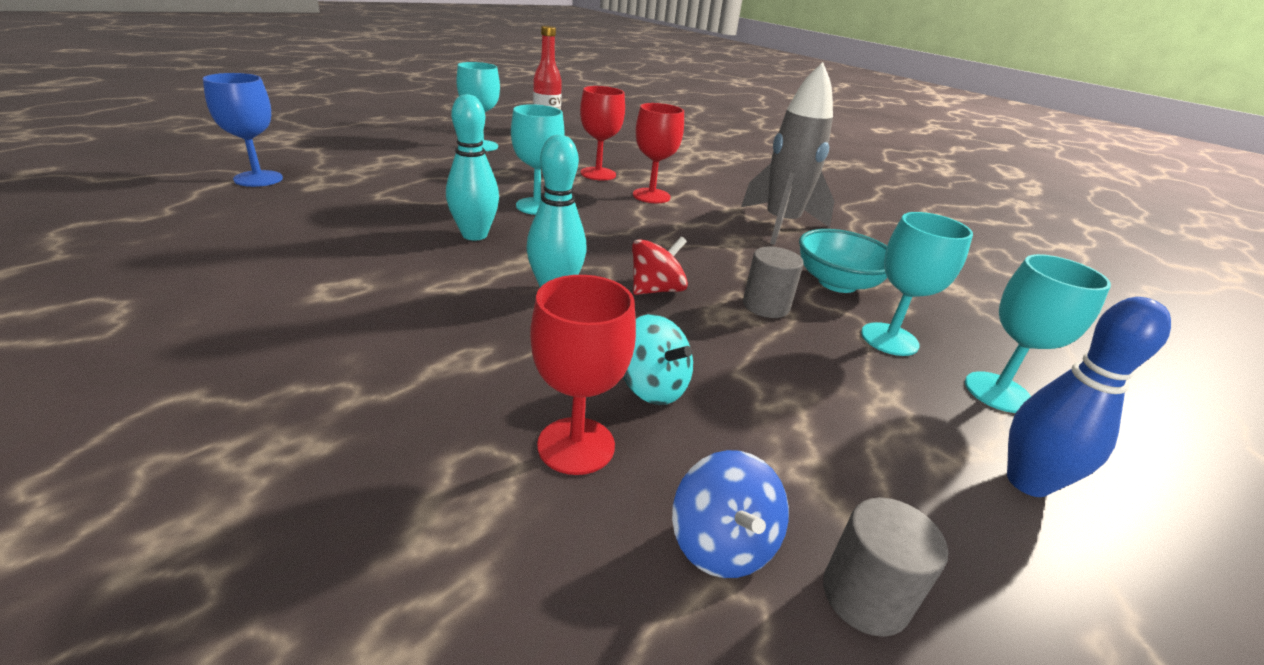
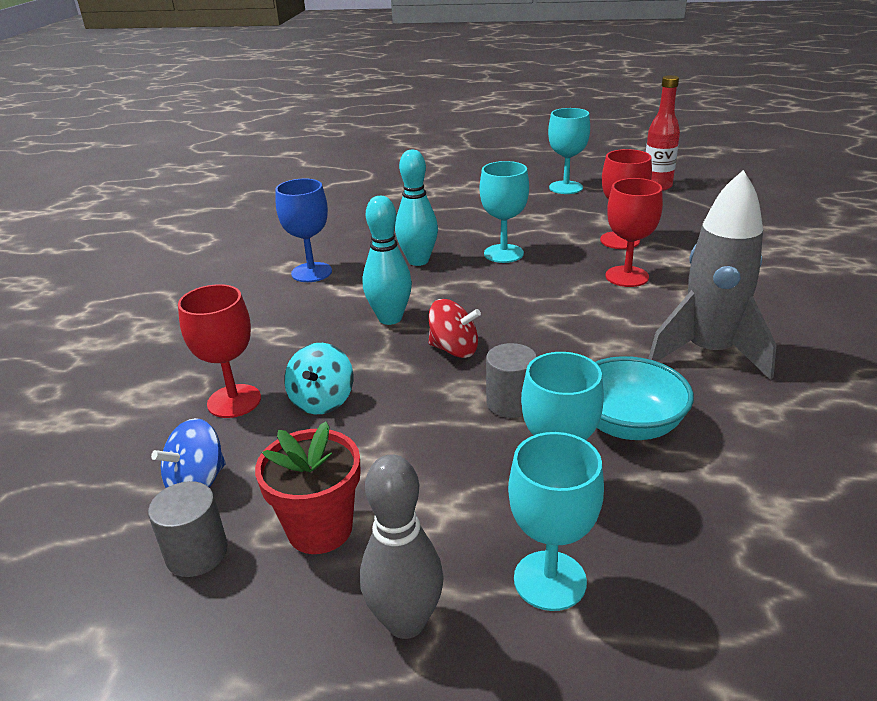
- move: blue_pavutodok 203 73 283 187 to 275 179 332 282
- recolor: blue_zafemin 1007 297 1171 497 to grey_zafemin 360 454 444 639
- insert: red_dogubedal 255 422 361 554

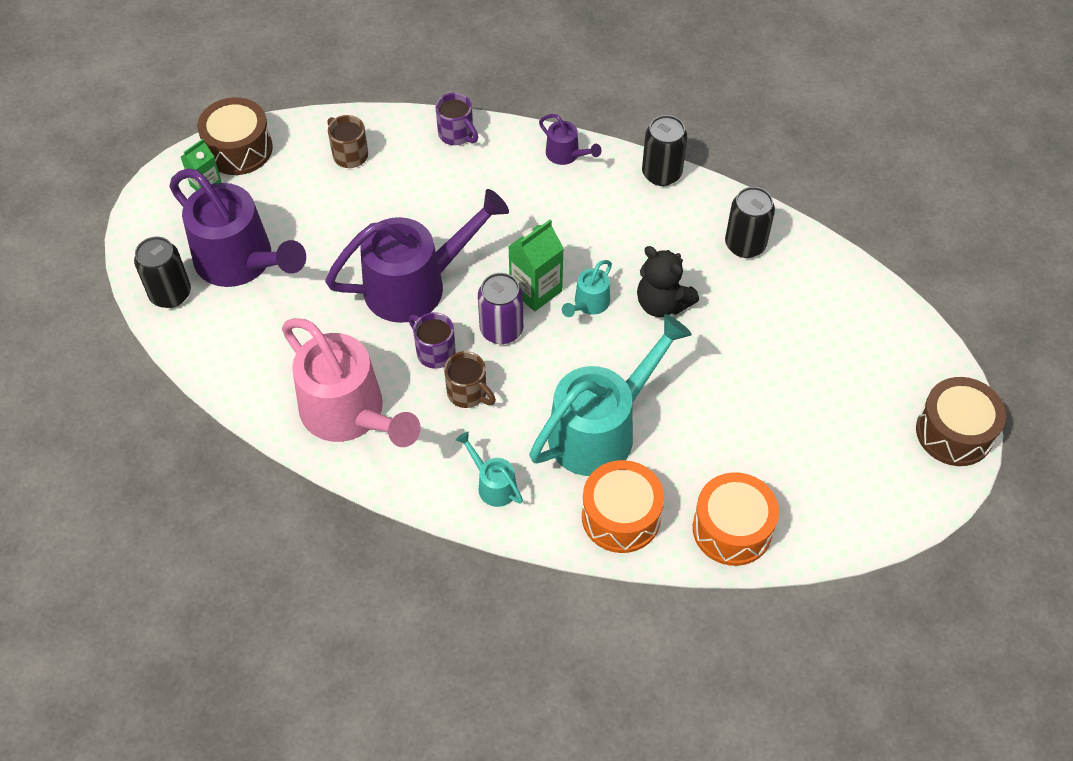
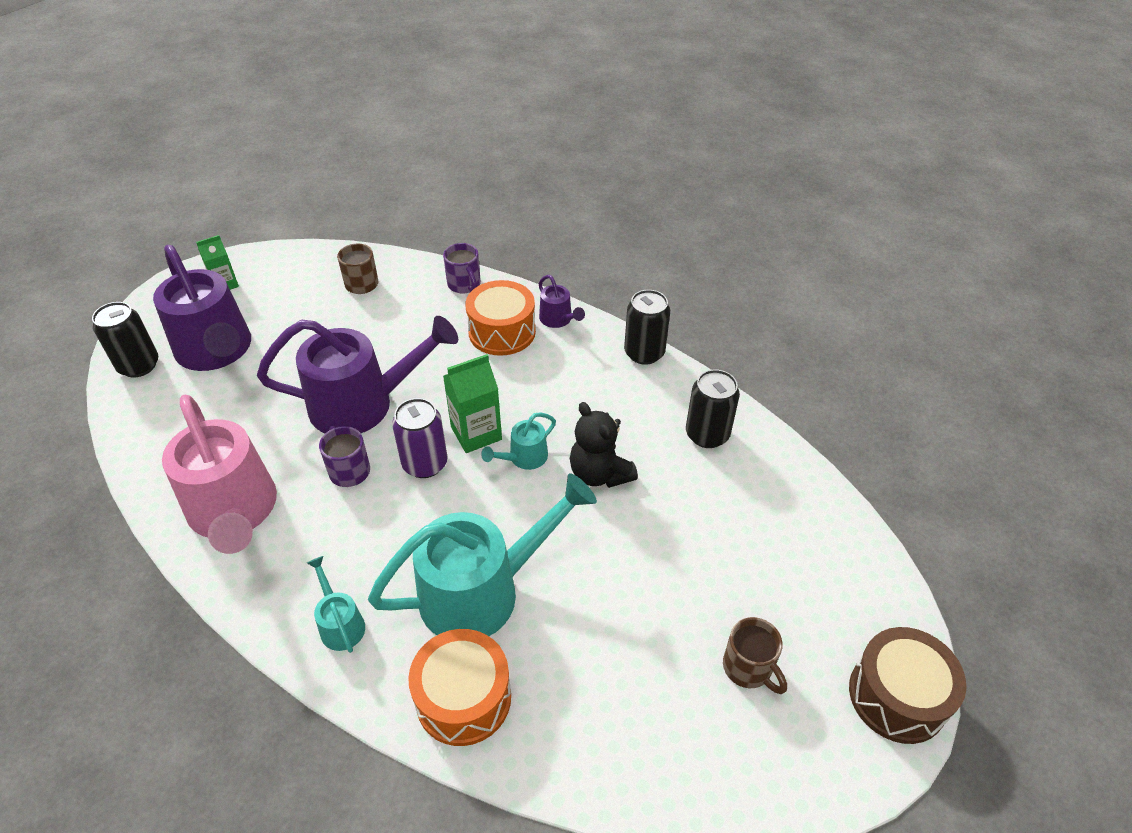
- delete: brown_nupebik 197 97 273 175
- move: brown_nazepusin 444 351 496 408 to 723 617 787 694
- move: orange_nupebik 693 472 779 566 to 465 280 536 356

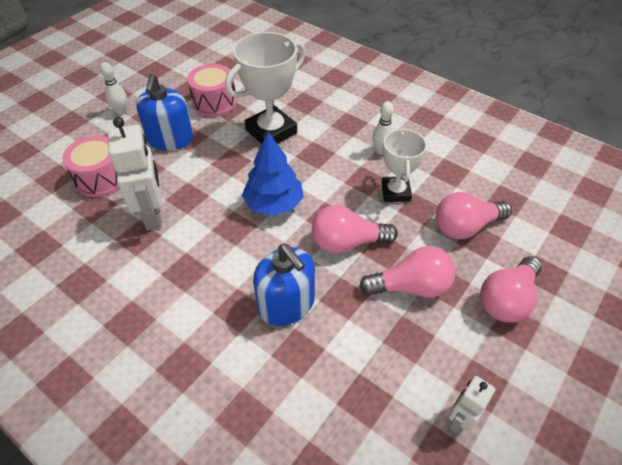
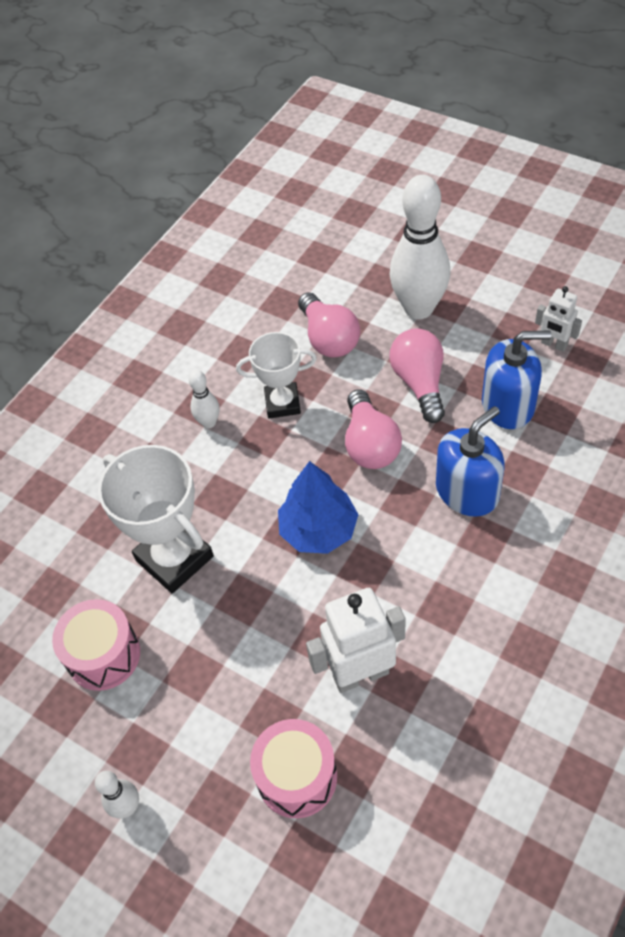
- move: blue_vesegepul 136 73 194 151 to 482 330 551 429
- replace: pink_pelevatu 480 256 542 322 to white_zafemin 389 175 451 319

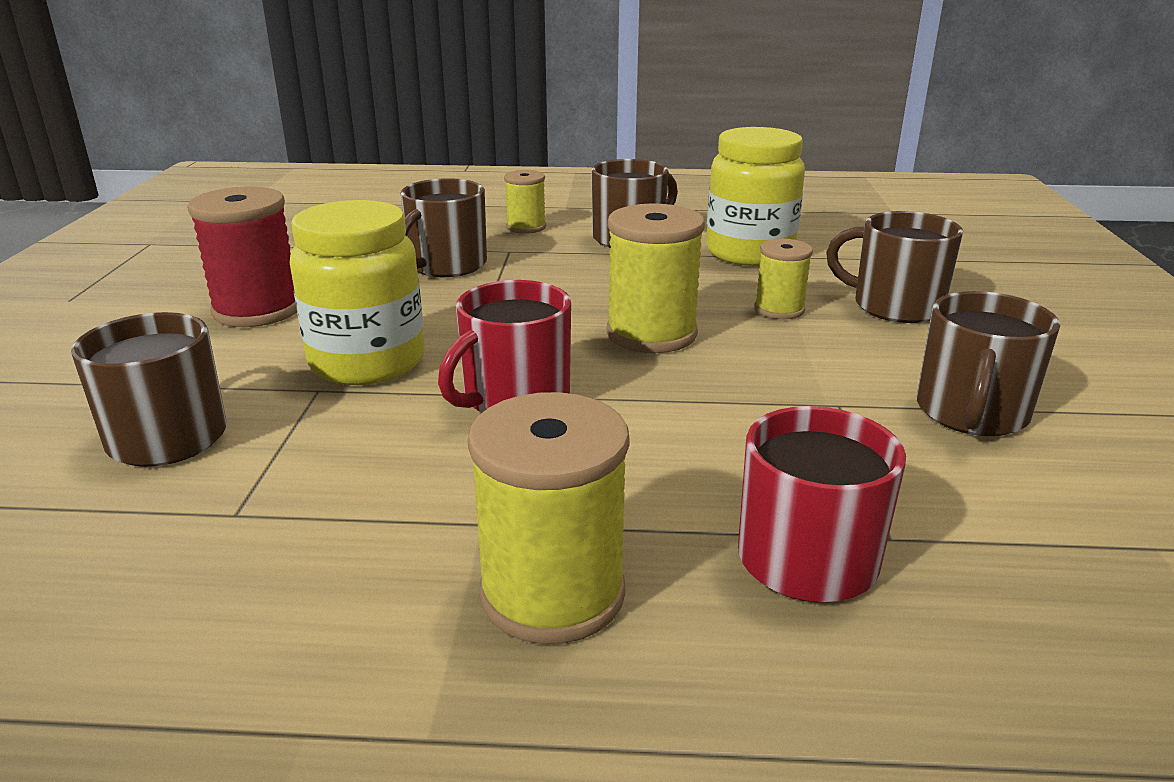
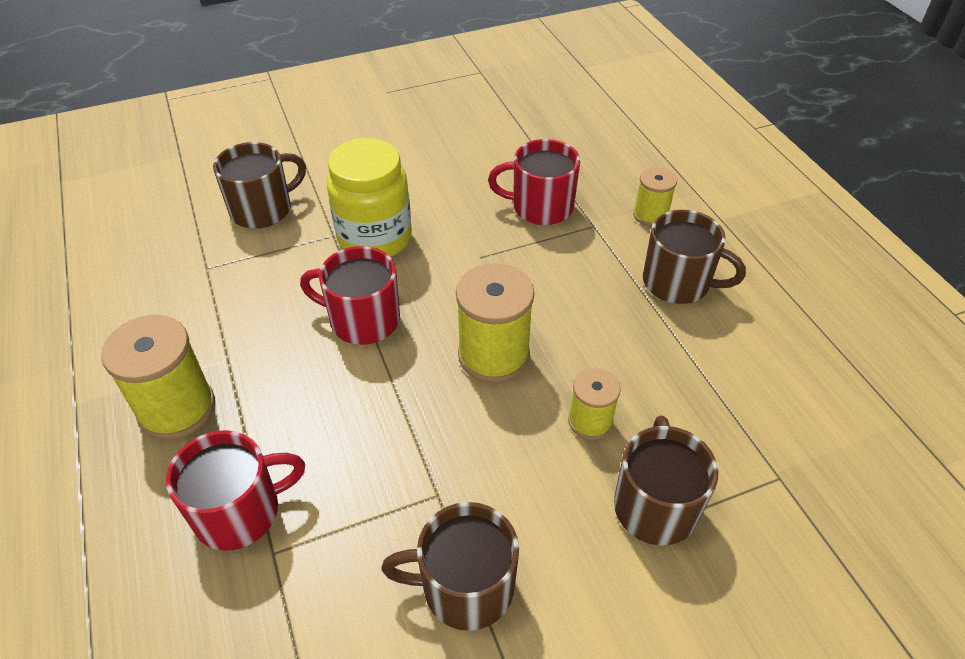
- delete: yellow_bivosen 706 127 805 266
- recolor: brown_nazepusin 401 178 487 277 to red_nazepusin 488 139 580 225
- delete: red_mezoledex 187 187 297 327

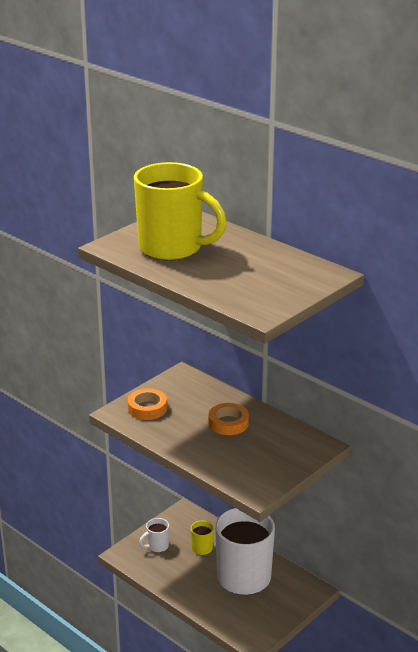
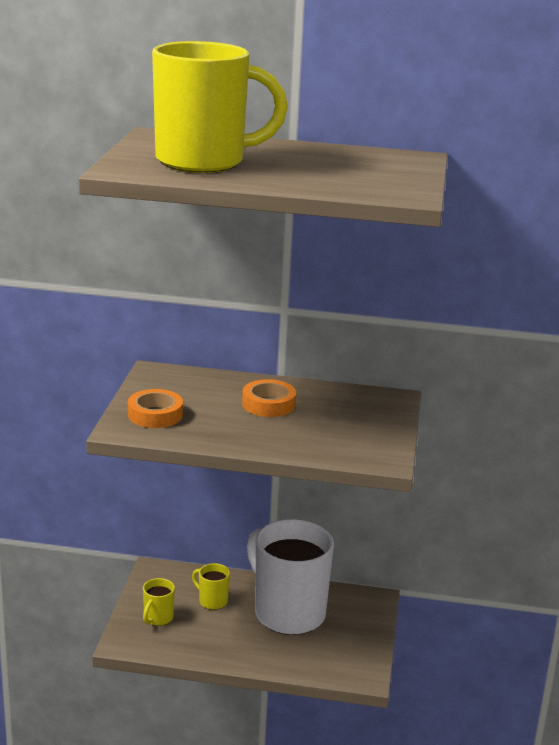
- recolor: white_nazepusin 139 518 169 552 to yellow_nazepusin 143 578 175 626

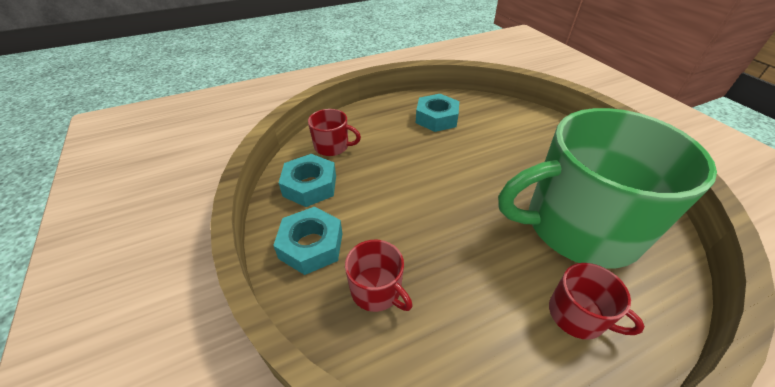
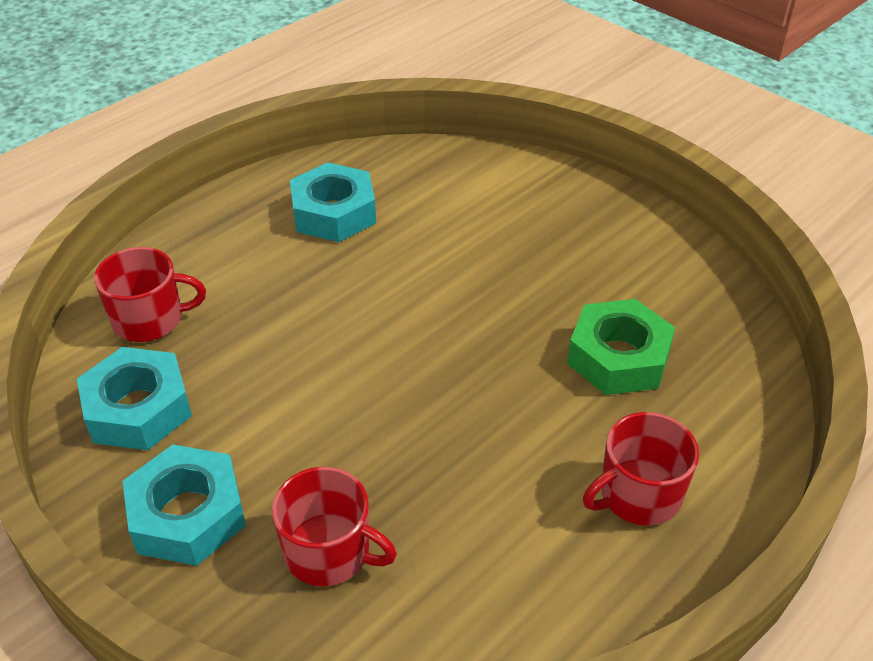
- replace: green_nazepusin 498 108 717 269 to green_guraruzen 567 299 675 395
- rotate: red_nazepusin 549 263 644 340 = 583 412 699 526 135 degrees clockwise

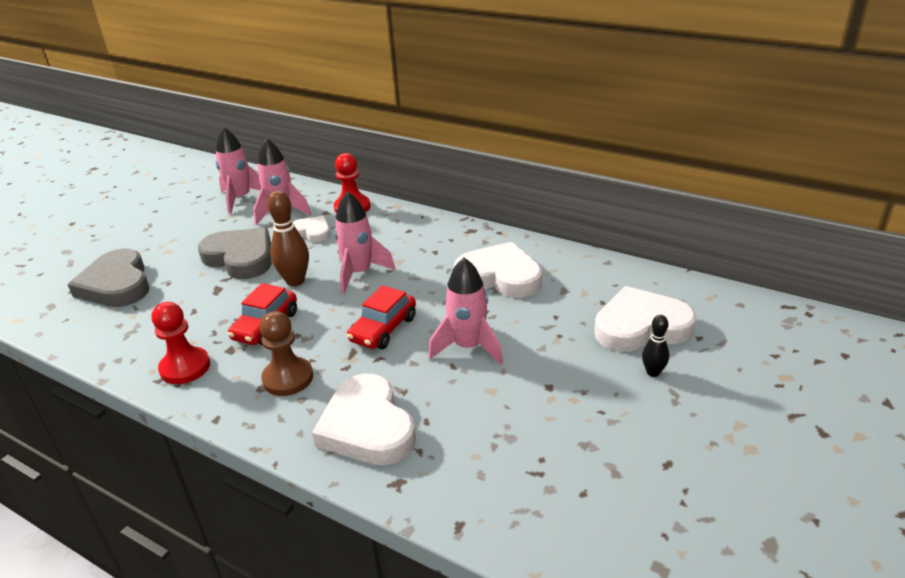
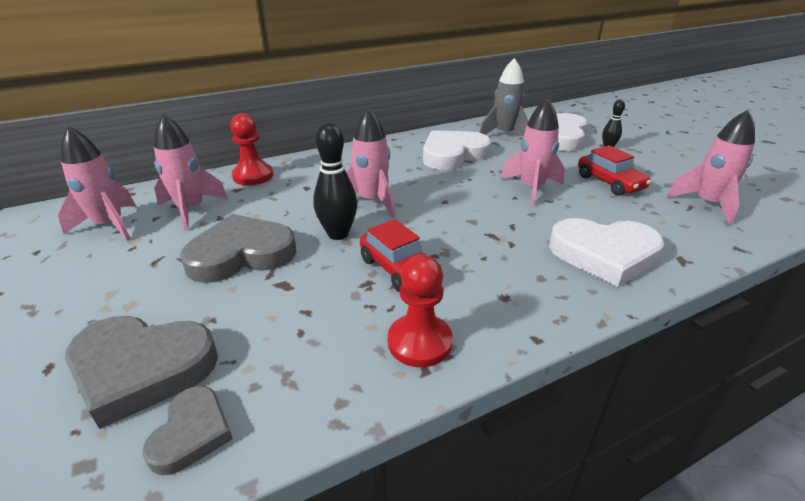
- recolor: brown_zafemin 267 191 309 286 to black_zafemin 313 122 358 240
- delete: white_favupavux 293 216 330 242
- move: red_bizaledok 347 285 416 349 to 578 145 652 196
- delete: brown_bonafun 260 311 313 396
- insert: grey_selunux 479 58 529 136
- insert: pink_selunux 667 110 755 225
- insert: grey_favupavux 143 386 233 475

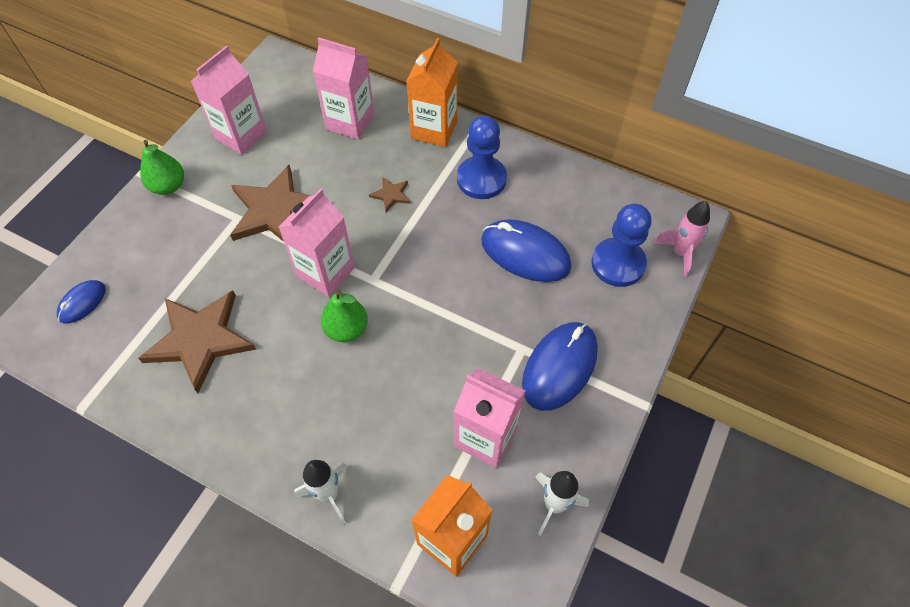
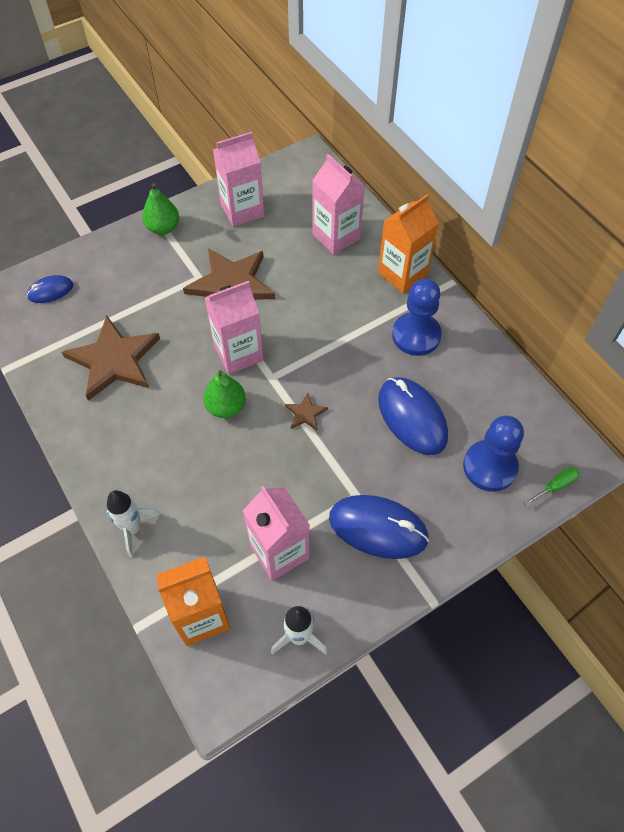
- move: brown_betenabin 369 177 410 212 to 285 393 328 431
- replace: pink_selunux 654 201 710 277 to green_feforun 524 467 579 506
- rotate: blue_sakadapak 522 322 598 411 = 329 495 429 559 45 degrees clockwise

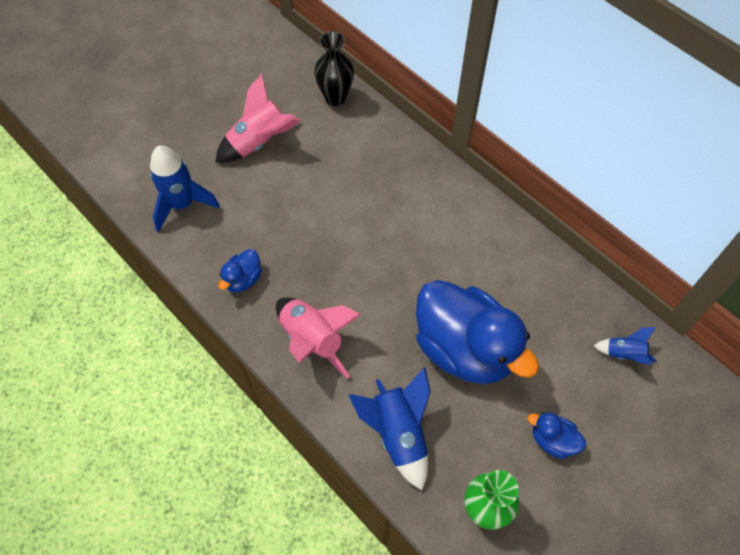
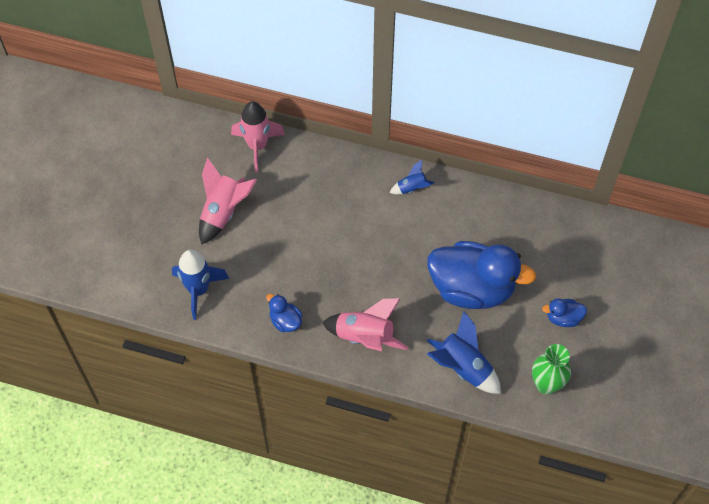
- replace: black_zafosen 314 31 354 106 to pink_selunux 231 101 285 173
- rotate: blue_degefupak 219 249 262 292 = 266 294 302 332 135 degrees clockwise
- move: blue_selunux 594 327 657 365 to 390 160 435 195

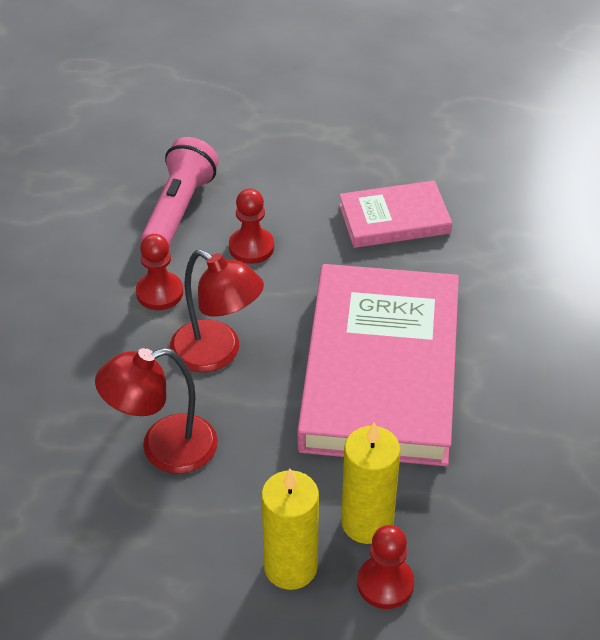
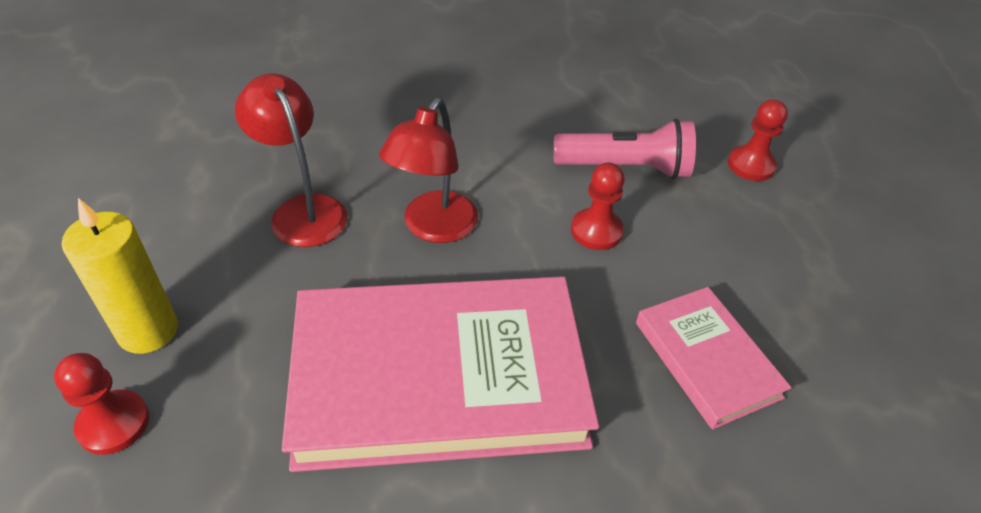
- move: red_bonafun 136 234 183 310 to 728 99 788 181
- delete: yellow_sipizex 341 422 401 544

